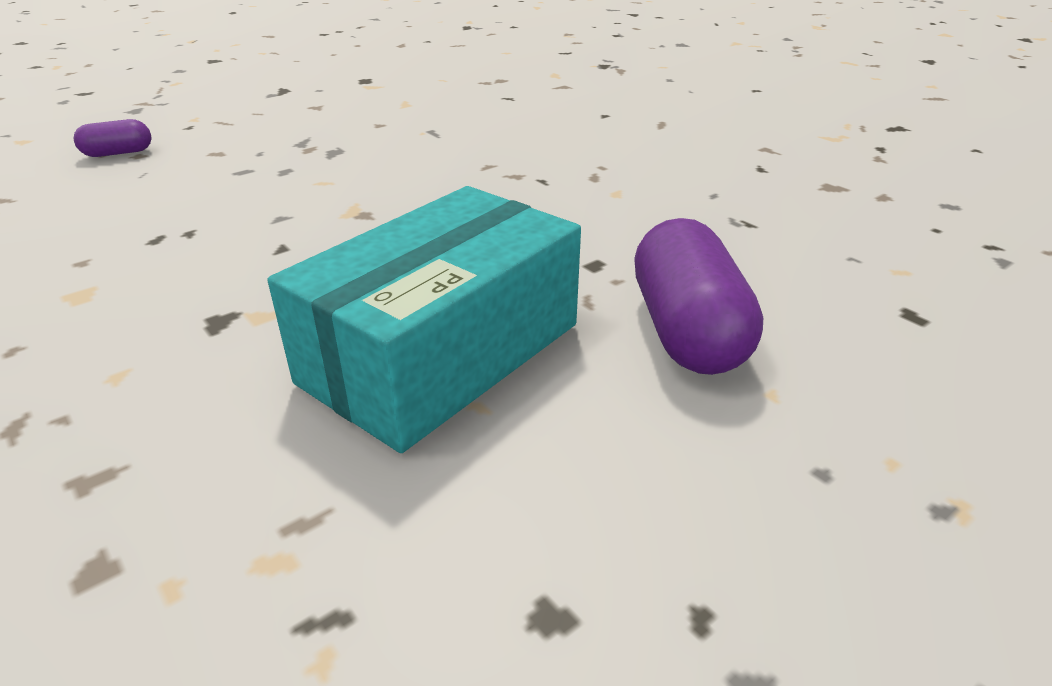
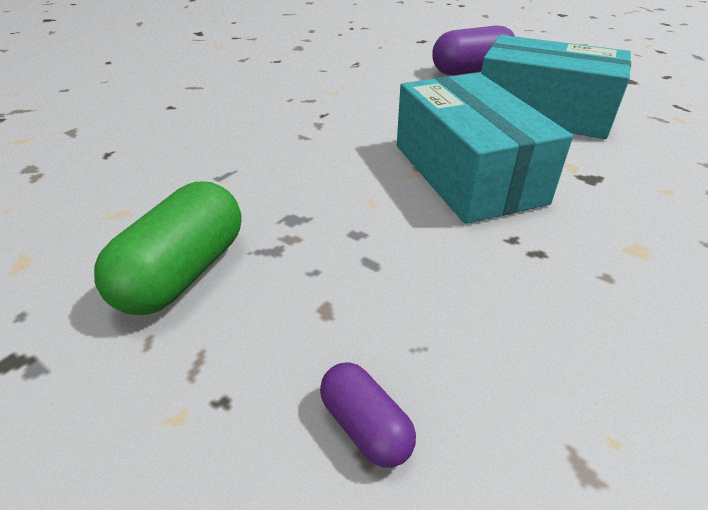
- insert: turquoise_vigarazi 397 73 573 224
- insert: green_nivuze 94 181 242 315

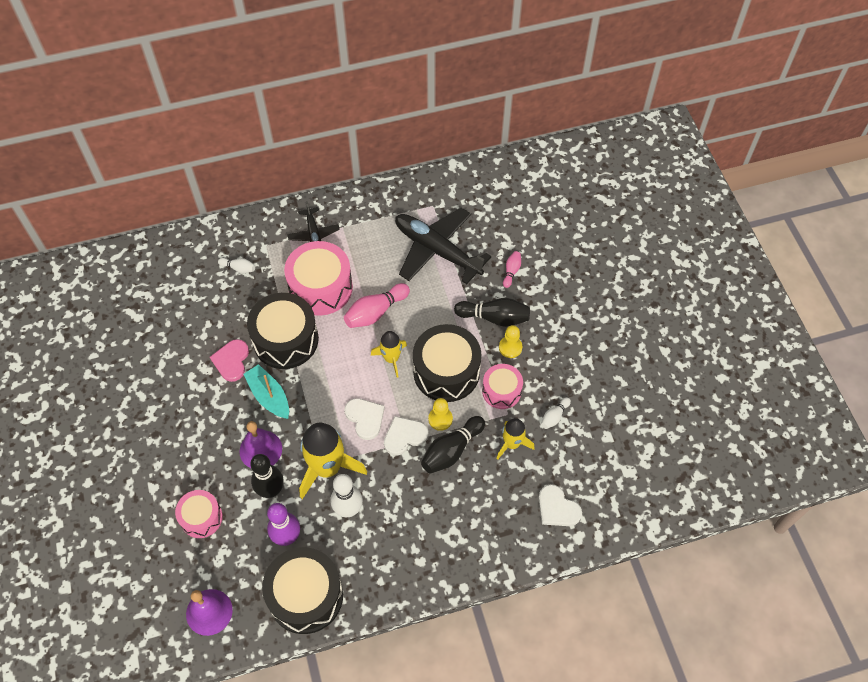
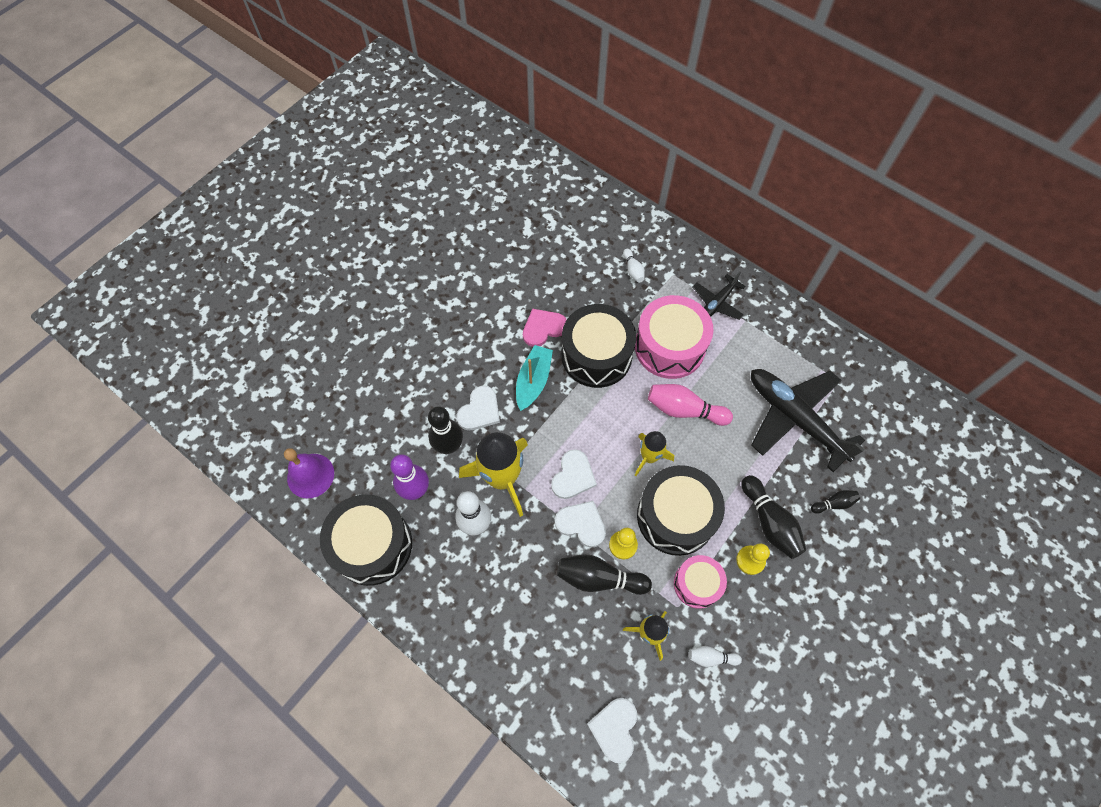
- rotate: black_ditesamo 395 208 492 284 = 751 369 865 472 45 degrees counterclockwise
- recolor: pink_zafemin 503 251 521 288 to black_zafemin 811 490 860 514
- replace: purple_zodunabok 239 421 282 468 to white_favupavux 457 386 500 430
- delete: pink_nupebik 175 490 223 538

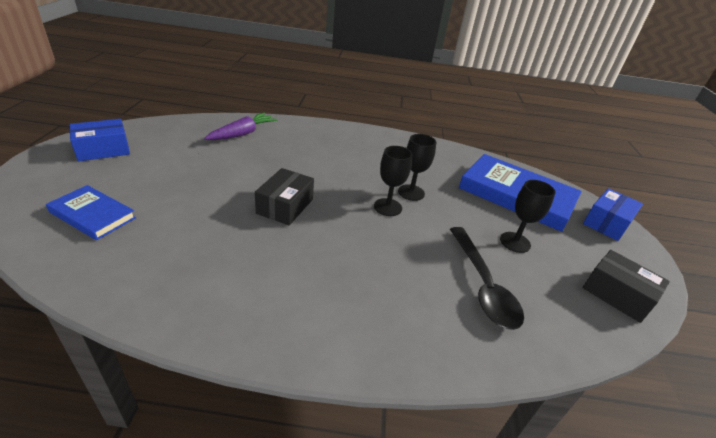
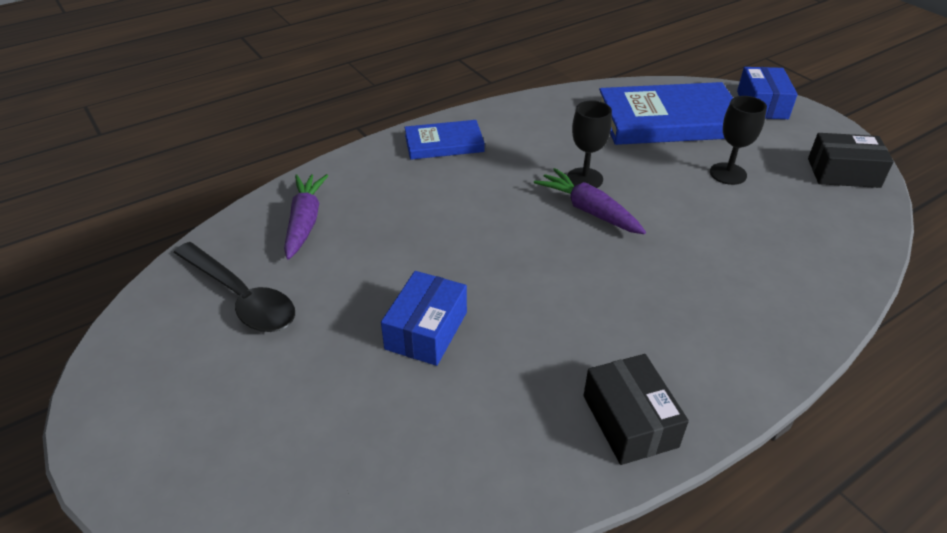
- move: blue_vigarazi 69 119 130 162 to 381 271 467 366
- replace: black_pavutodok 374 146 412 216 to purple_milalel 534 168 646 234
- move: black_vigarazi 255 168 314 225 to 583 354 689 465
- move: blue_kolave 46 185 136 240 to 405 120 485 160
- move: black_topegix 450 227 524 330 to 174 242 295 332

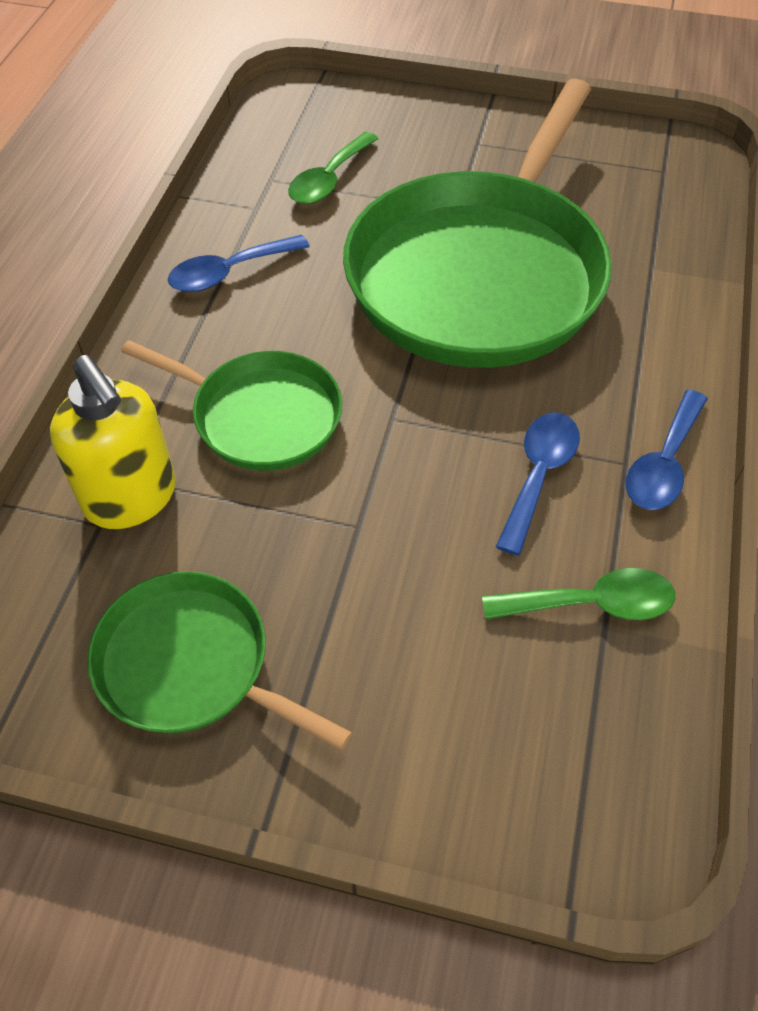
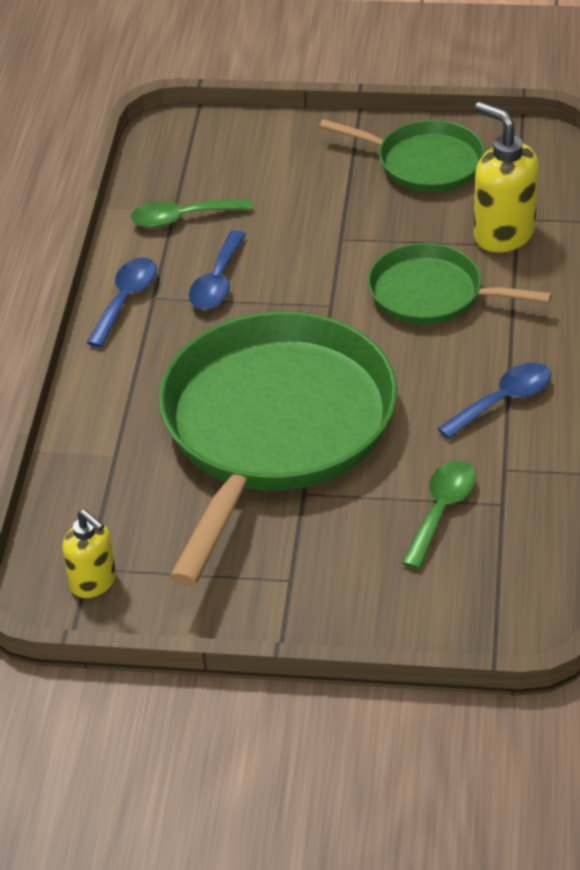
- insert: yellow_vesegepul 62 509 116 598

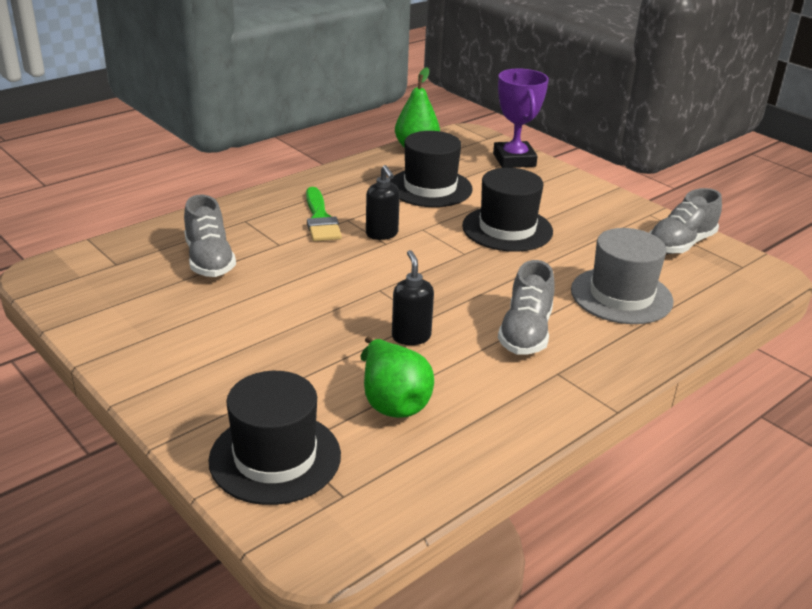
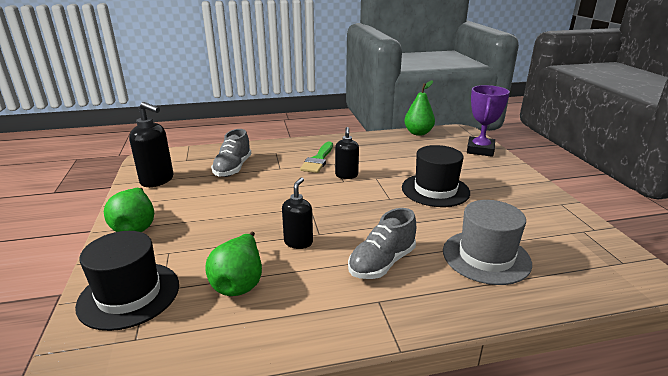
- delete: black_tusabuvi 390 131 473 207
- delete: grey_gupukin 650 188 722 254
- insert: black_vesegepul 129 102 174 187
- insert: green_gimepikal 104 188 154 232

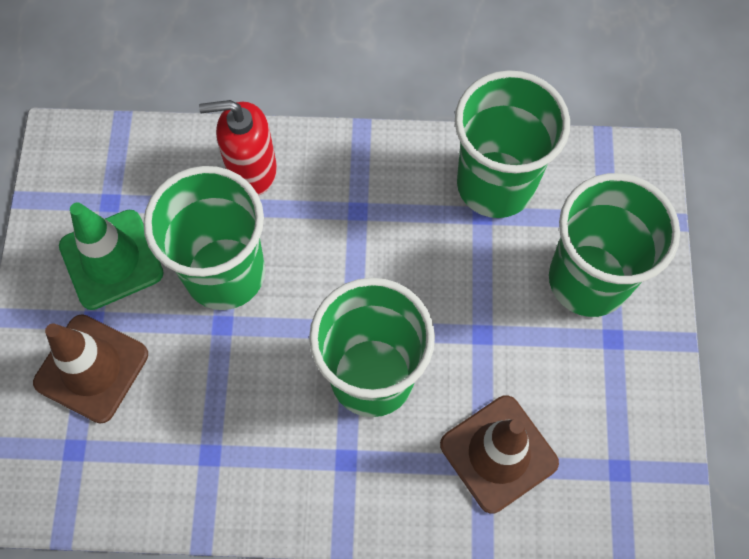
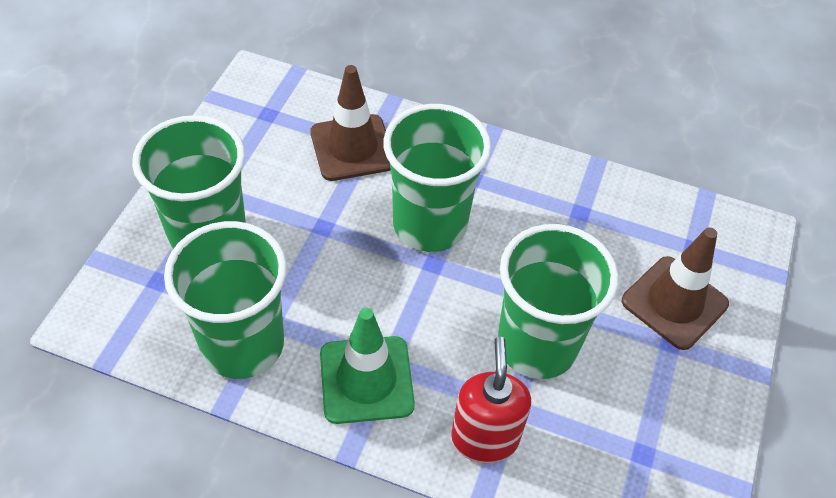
- rotate: red_vesegepul 199 100 277 196 = 451 337 531 463 105 degrees counterclockwise
- move: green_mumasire 59 203 164 310 to 320 308 415 424

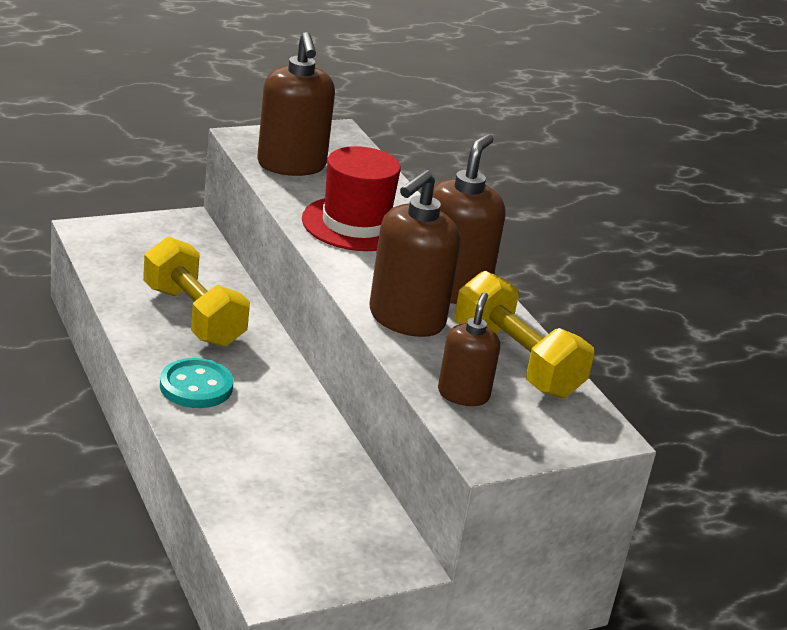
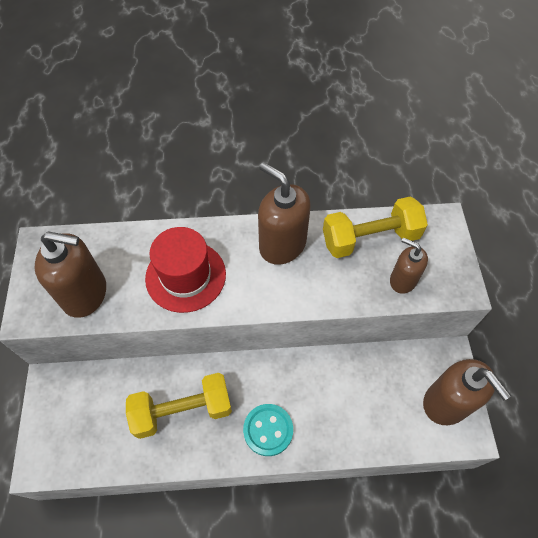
- move: brown_vesegepul 369 170 460 337 to 423 359 511 425

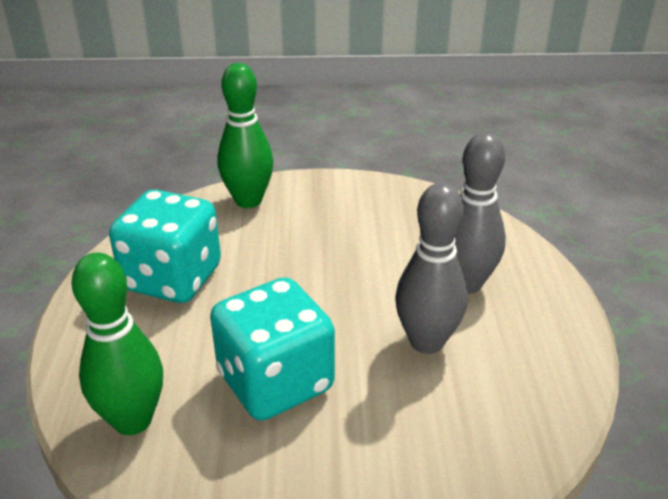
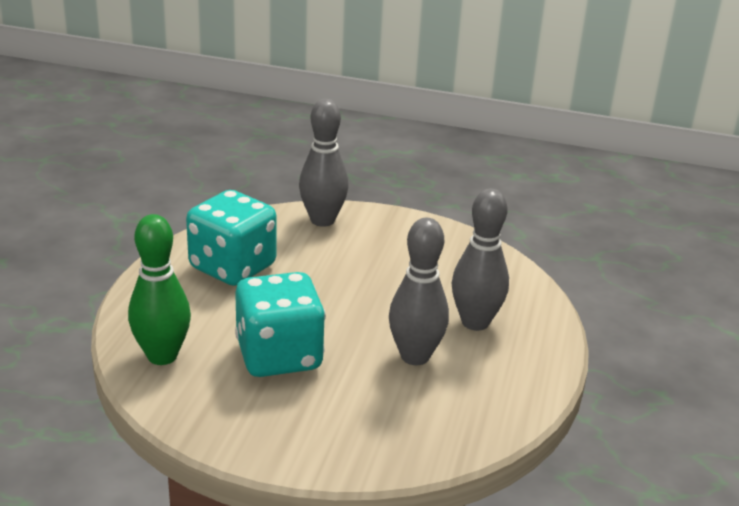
- recolor: green_zafemin 217 63 274 208 to grey_zafemin 299 99 349 227

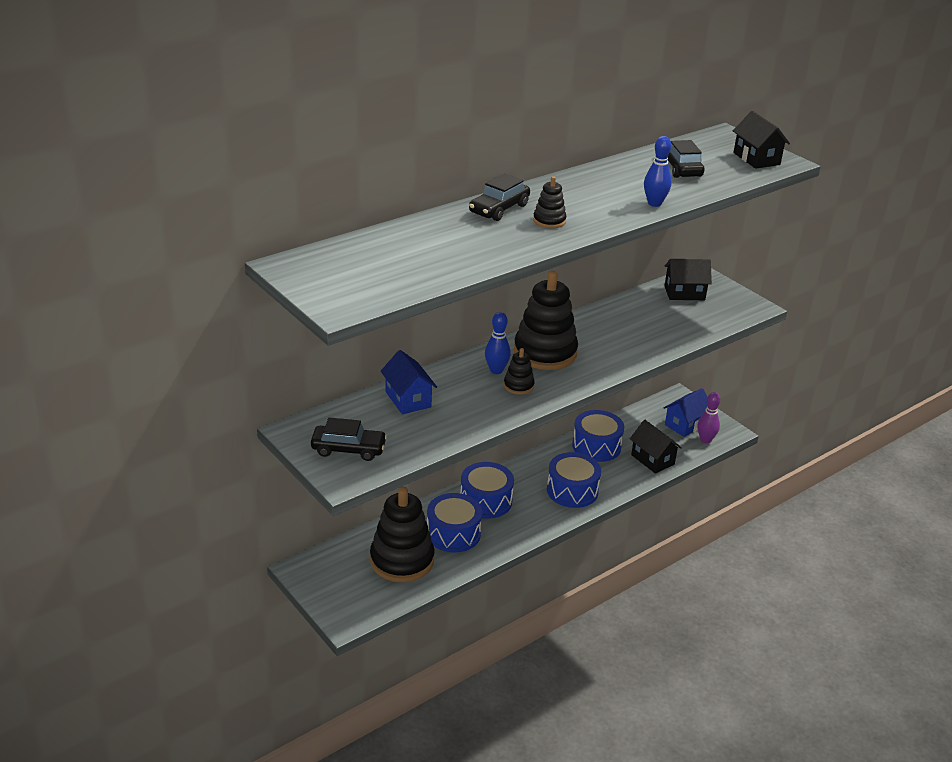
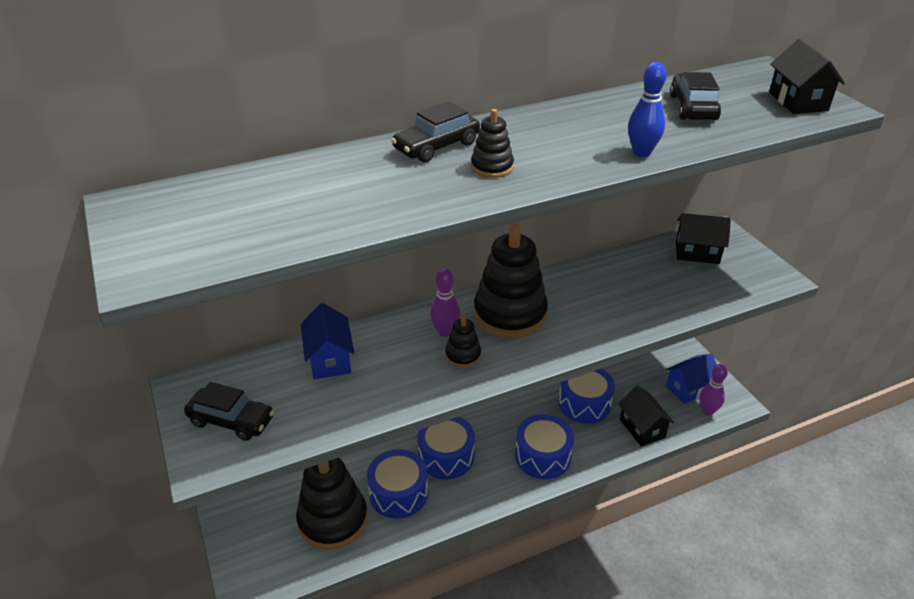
- recolor: blue_zafemin 485 312 511 374 to purple_zafemin 430 268 460 337

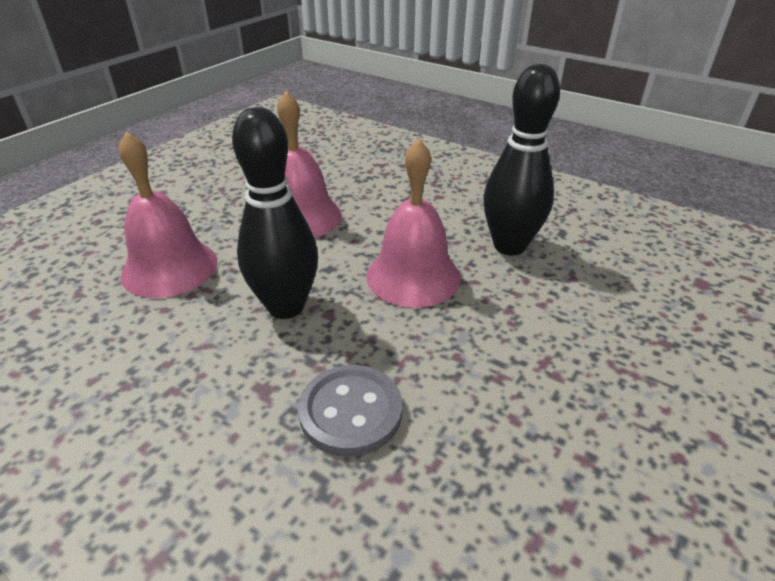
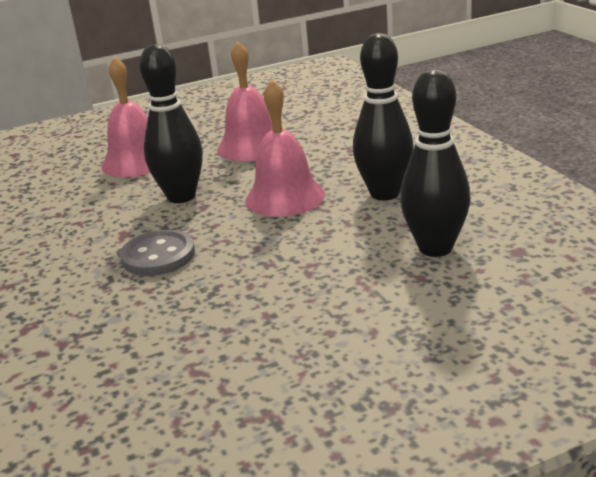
- insert: black_zafemin 400 69 471 257

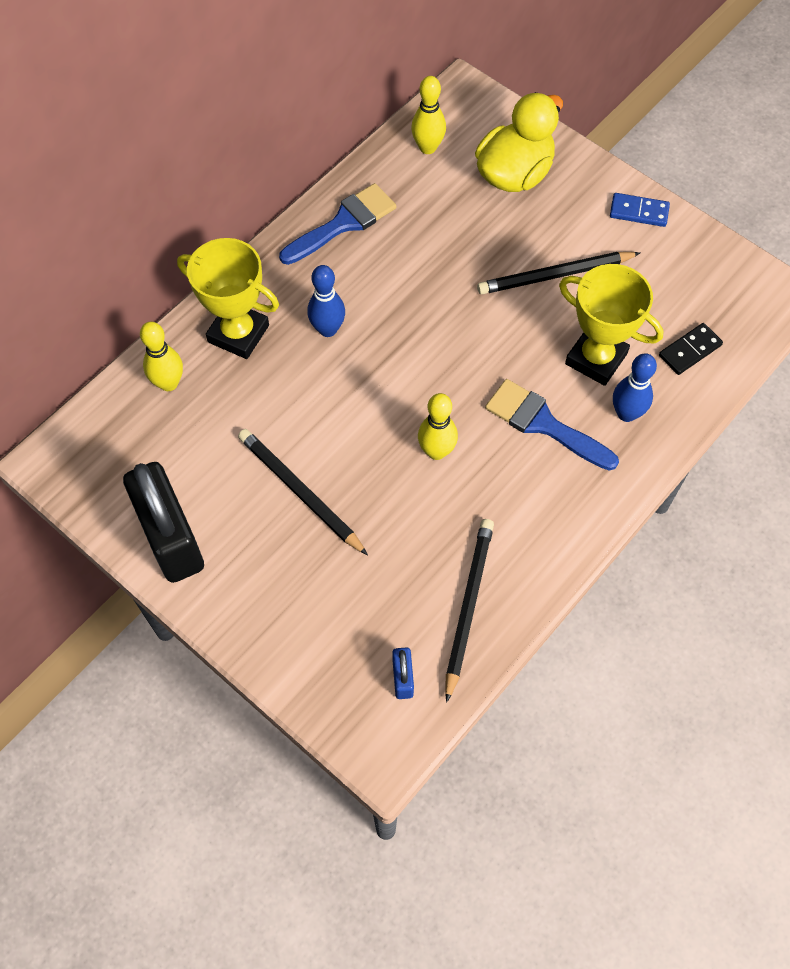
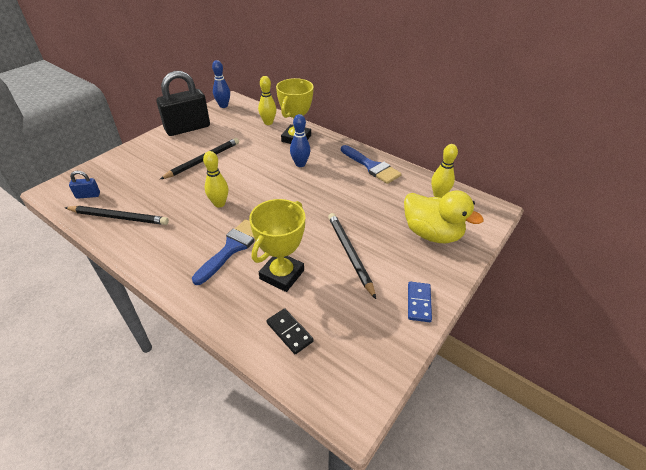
- move: blue_zafemin 613 353 657 422 to 212 60 230 108

